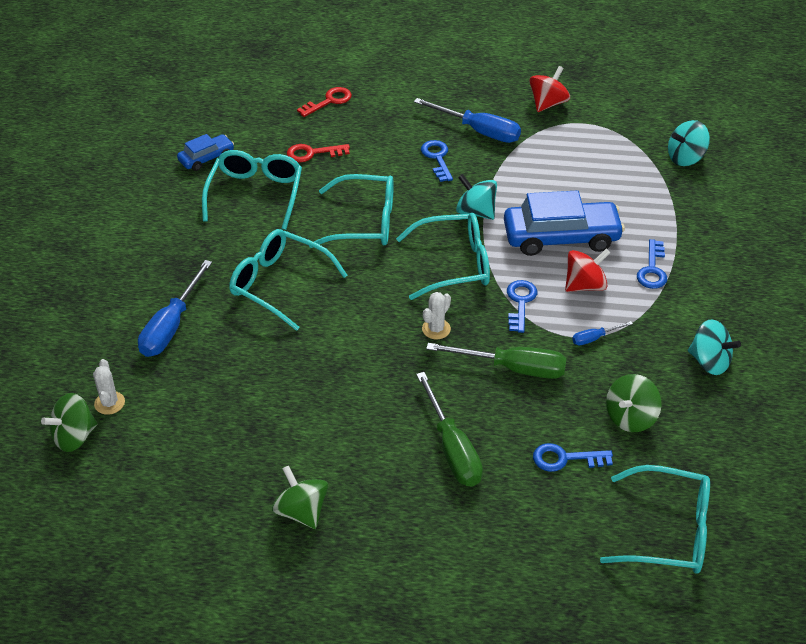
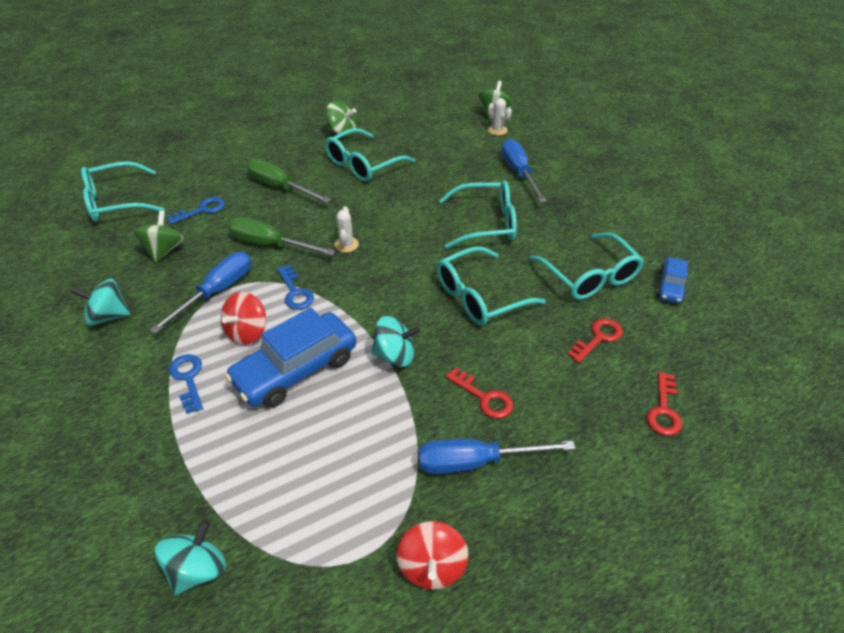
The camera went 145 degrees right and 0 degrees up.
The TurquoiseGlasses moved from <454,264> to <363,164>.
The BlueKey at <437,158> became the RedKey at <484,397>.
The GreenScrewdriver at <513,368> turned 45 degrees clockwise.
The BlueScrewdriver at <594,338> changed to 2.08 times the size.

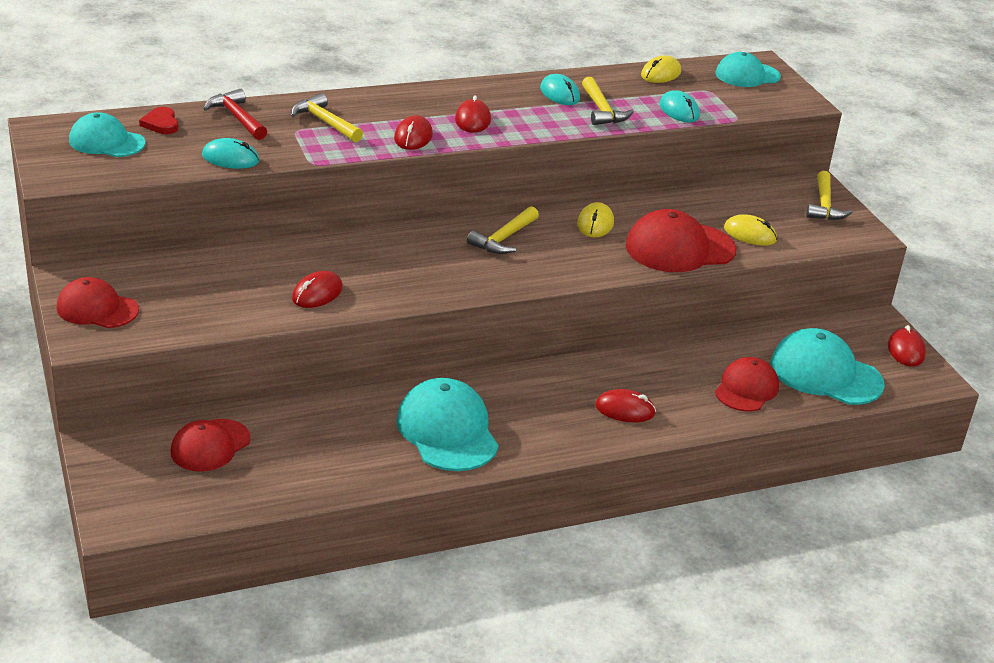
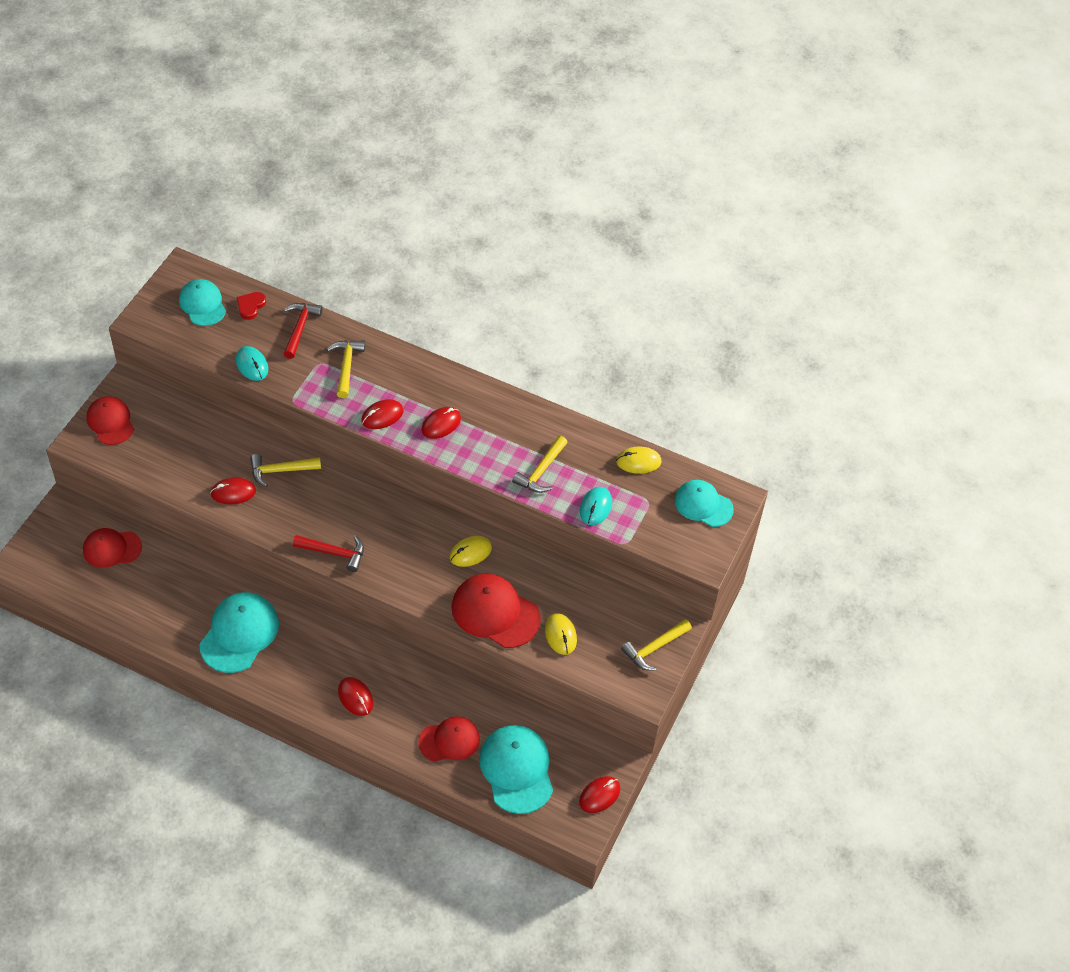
The camera went 45 degrees right and 20 degrees up.
The YellowHammer moved from <504,239> to <280,470>.
The TurquoiseMouse at <560,94> disappeared.
The RedHammer at <334,553> appeared.

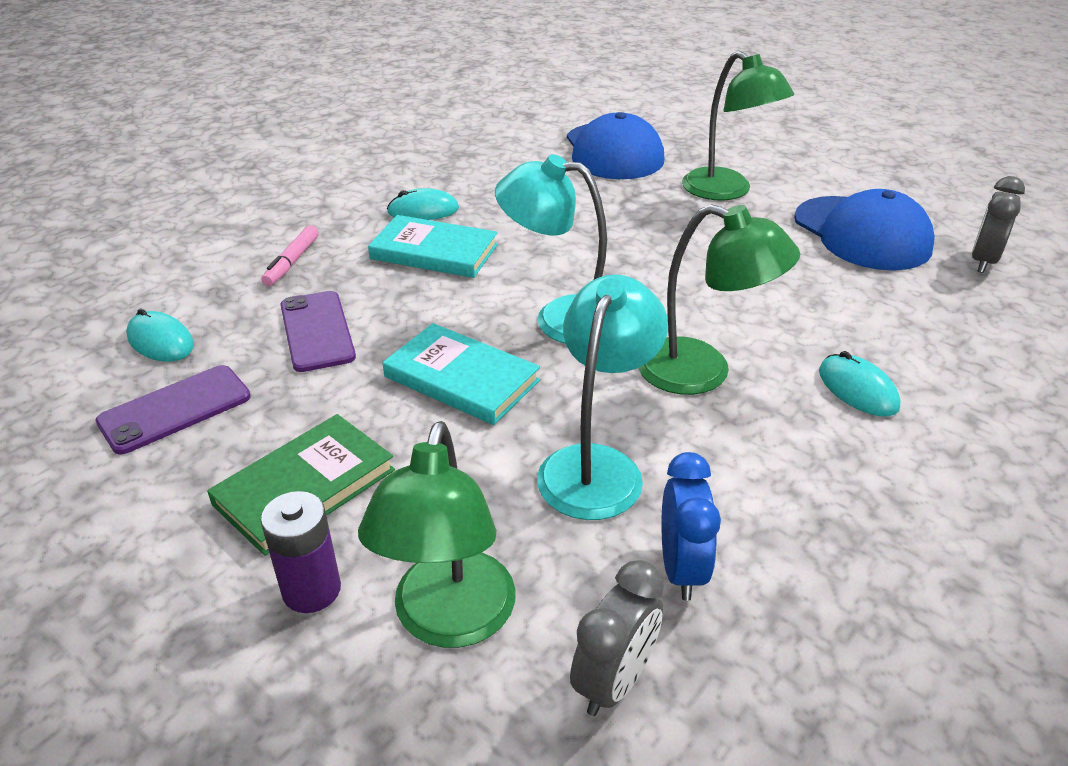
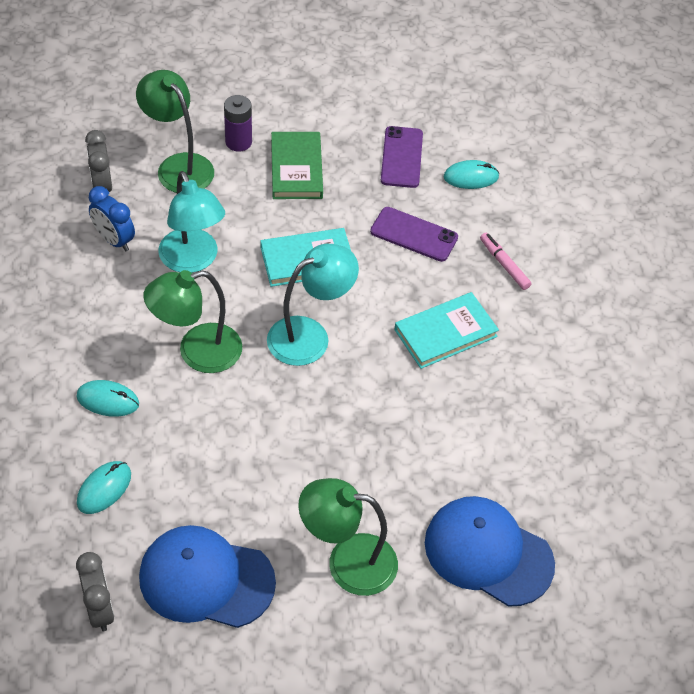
The camera went 130 degrees right and 15 degrees up.
The TurquoiseMouse moved from <423,210> to <104,488>.

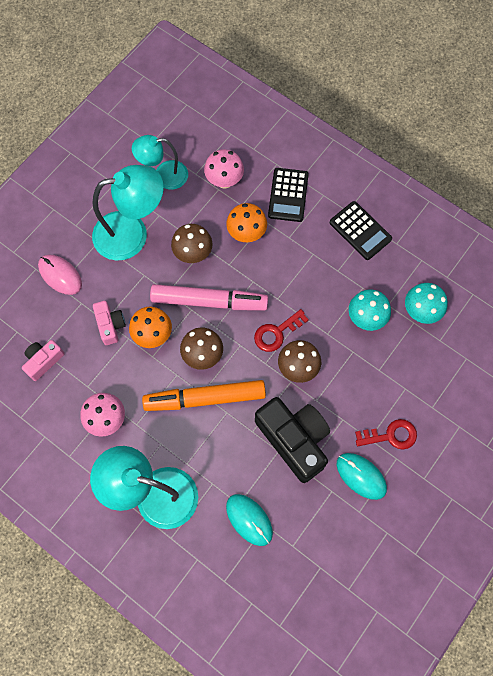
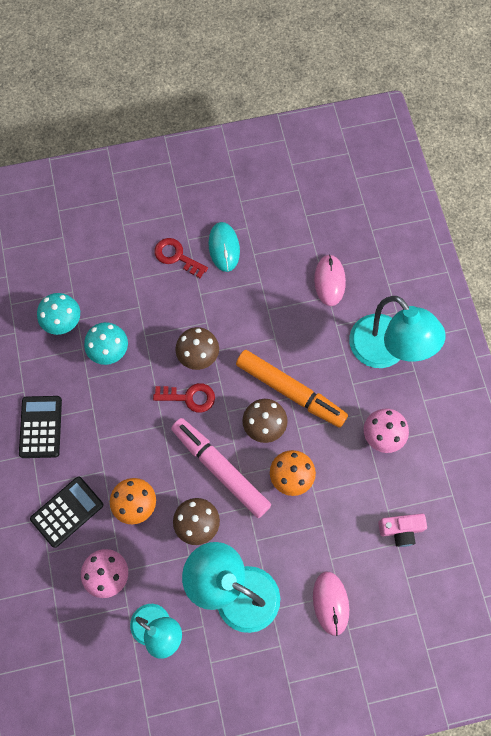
The camera went 140 degrees left and 0 degrees up.
The PinkCamera at <110,325> disappeared.
The TurquoiseMouse at <249,519> became the PinkMouse at <329,281>.
The BlackCamera at <294,440> disappeared.

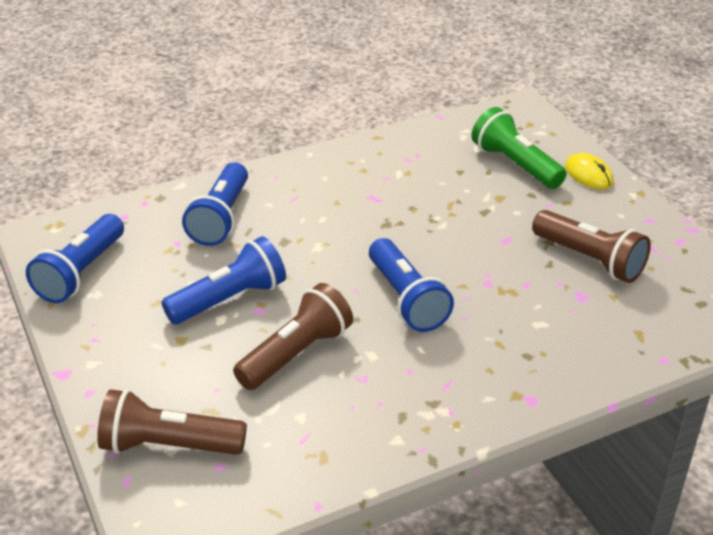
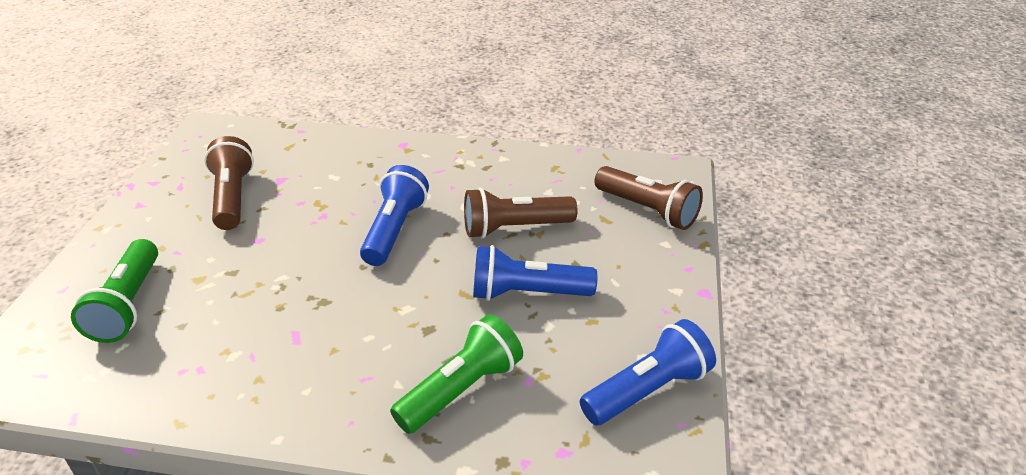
The camera went 145 degrees left and 0 degrees up.
The BlueFlashlight at <221,218> became the GreenFlashlight at <461,389>.
The YellowMouse at <588,174> disappeared.

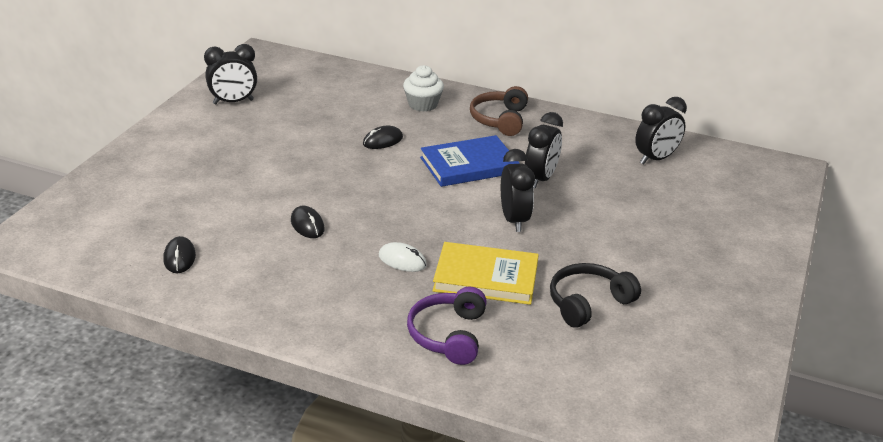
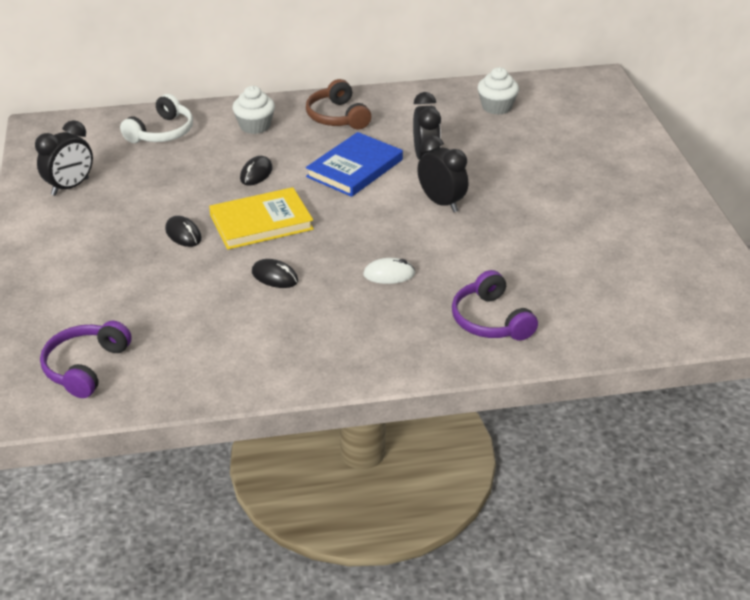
The camera went 30 degrees left and 5 degrees up.
The BlackMouse moved from <179,258> to <183,234>.
The YellowBook moved from <486,277> to <261,222>.
The BlackHeadphones at <588,303> disappeared.
The BlackClock at <656,159> was replaced by the WhiteCupcake at <496,107>.
The PurpleHeadphones at <85,367> appeared.
The WhiteHeadphones at <162,132> appeared.

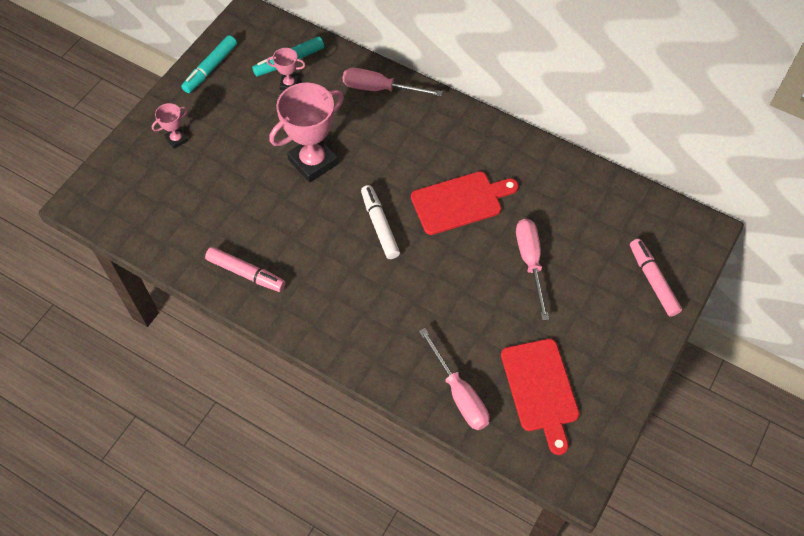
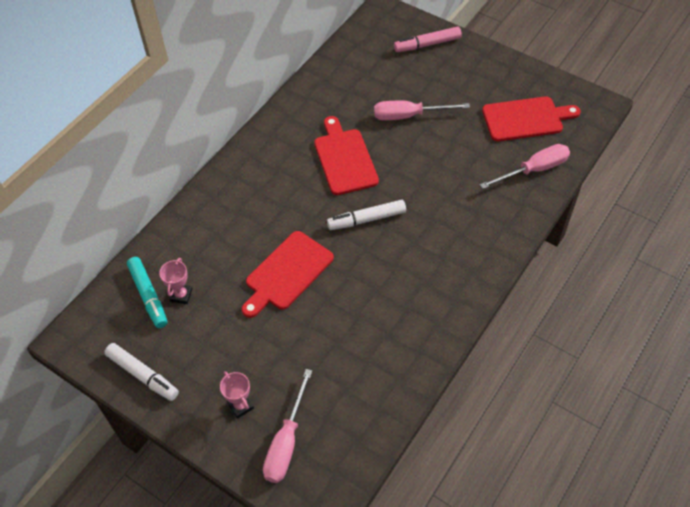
The camera went 85 degrees left and 5 degrees down.
The TurquoiseMarker at <210,69> became the WhiteMarker at <143,375>.
The PinkMarker at <246,273> disappeared.
The PinkTrophy at <313,162> was replaced by the RedCuttingBoard at <287,273>.
The PinkScrewdriver moved from <379,89> to <286,442>.

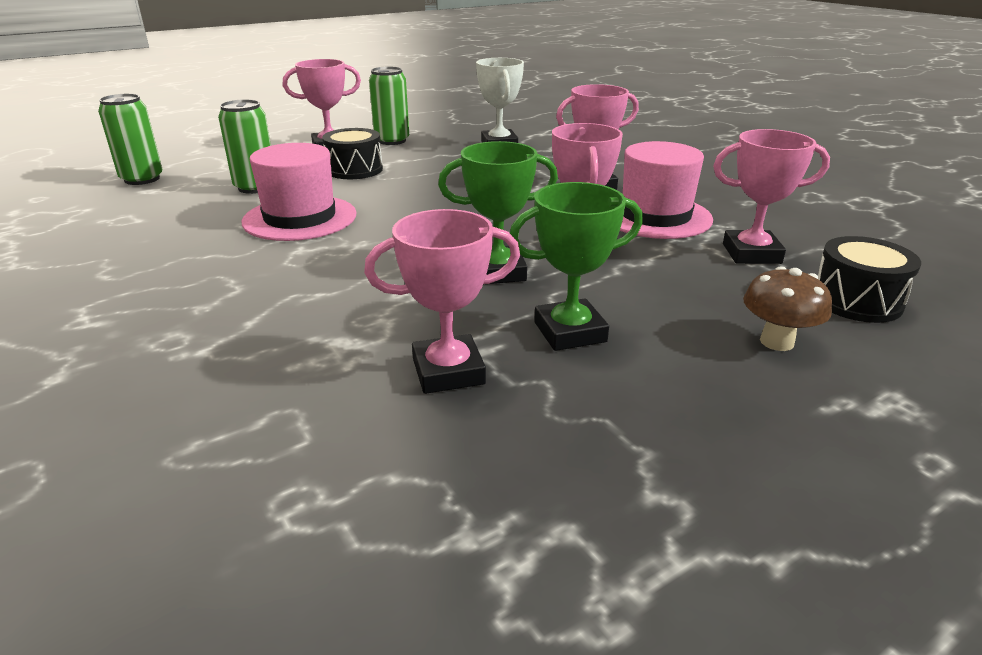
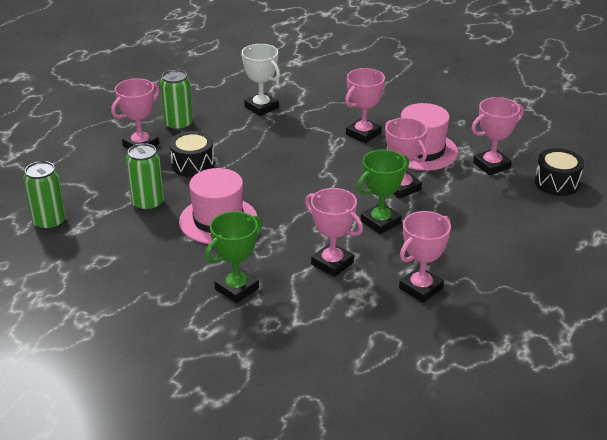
The camera went 30 degrees left and 5 degrees up.
The GreenTrophy moved from <570,332> to <237,288>.
The BrownMushroom at <776,342> disappeared.
The PinkTrophy at <332,263> appeared.

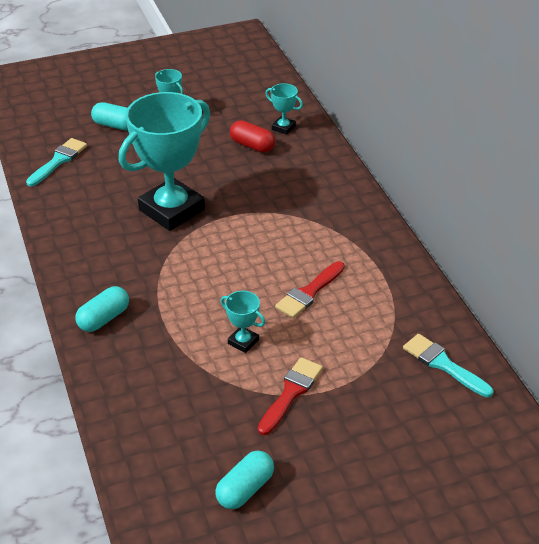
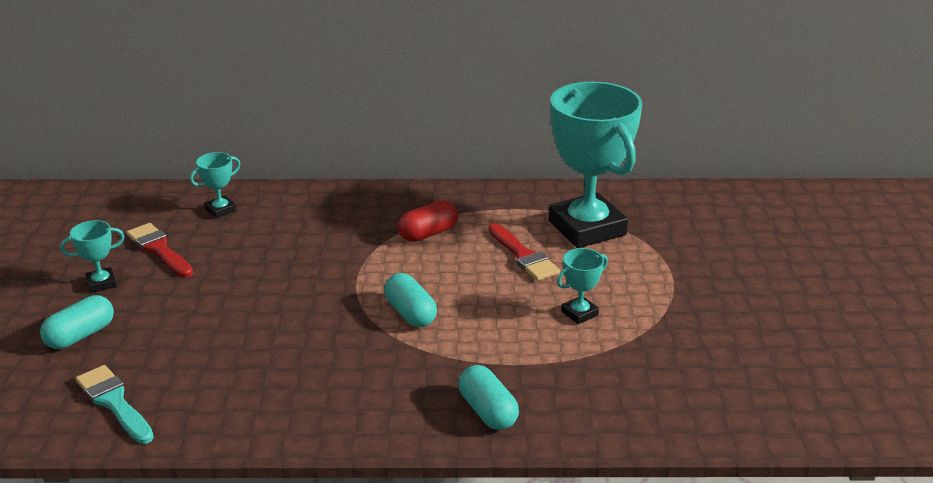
The camera went 70 degrees left and 10 degrees down.
The TurquoiseTrophy moved from <172,210> to <587,228>.
The TurquoiseCapsule moved from <245,489> to <410,313>.
The RedCapsule moved from <252,145> to <428,233>.
The RedBrush moved from <291,393> to <159,249>.
The TurquoiseBrush at <443,364> disappeared.

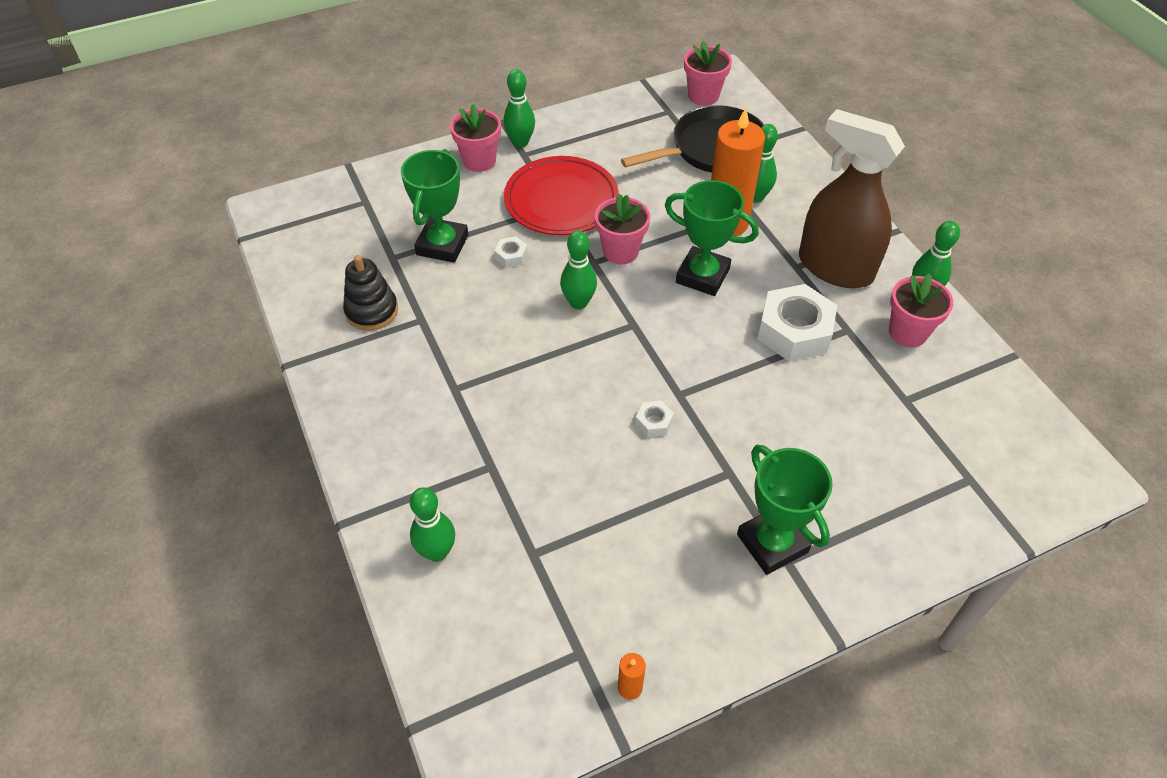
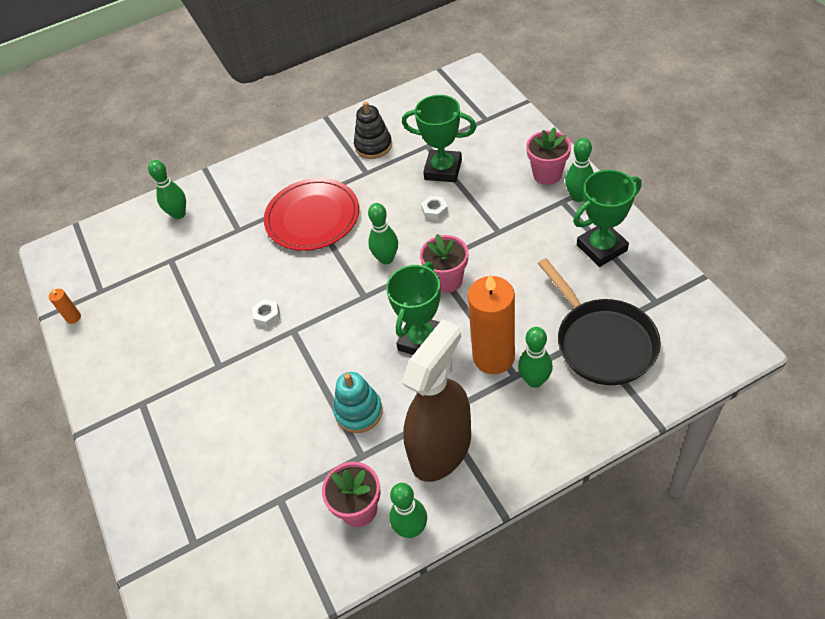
The camera went 95 degrees right and 0 degrees up.
The RedPlate moved from <561,200> to <312,218>.
The PinkFlowerPot at <703,96> disappeared.
The GreenTrophy moved from <772,543> to <601,248>.
The WhiteNut at <794,331> was replaced by the TurquoiseStackingToy at <359,412>.

